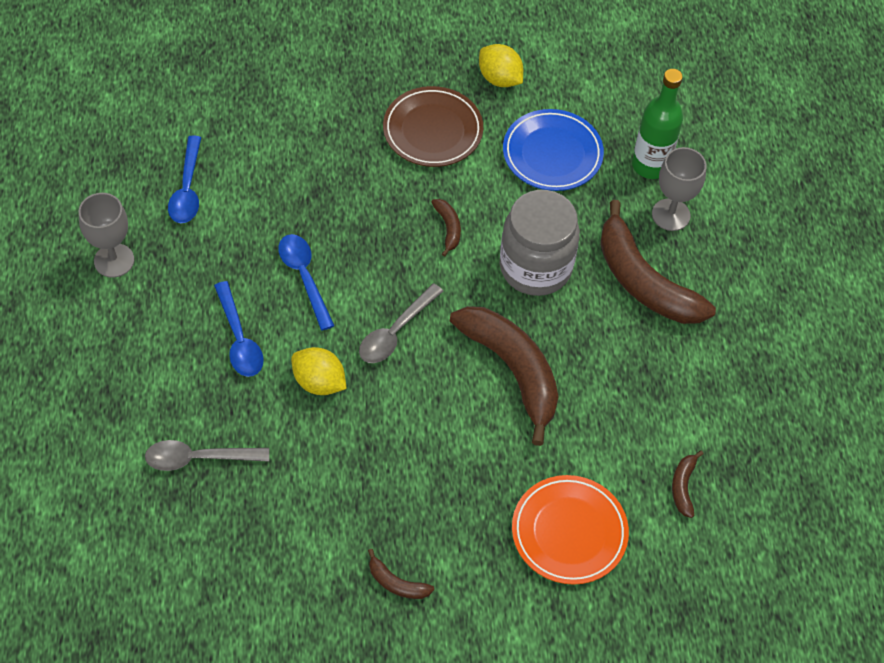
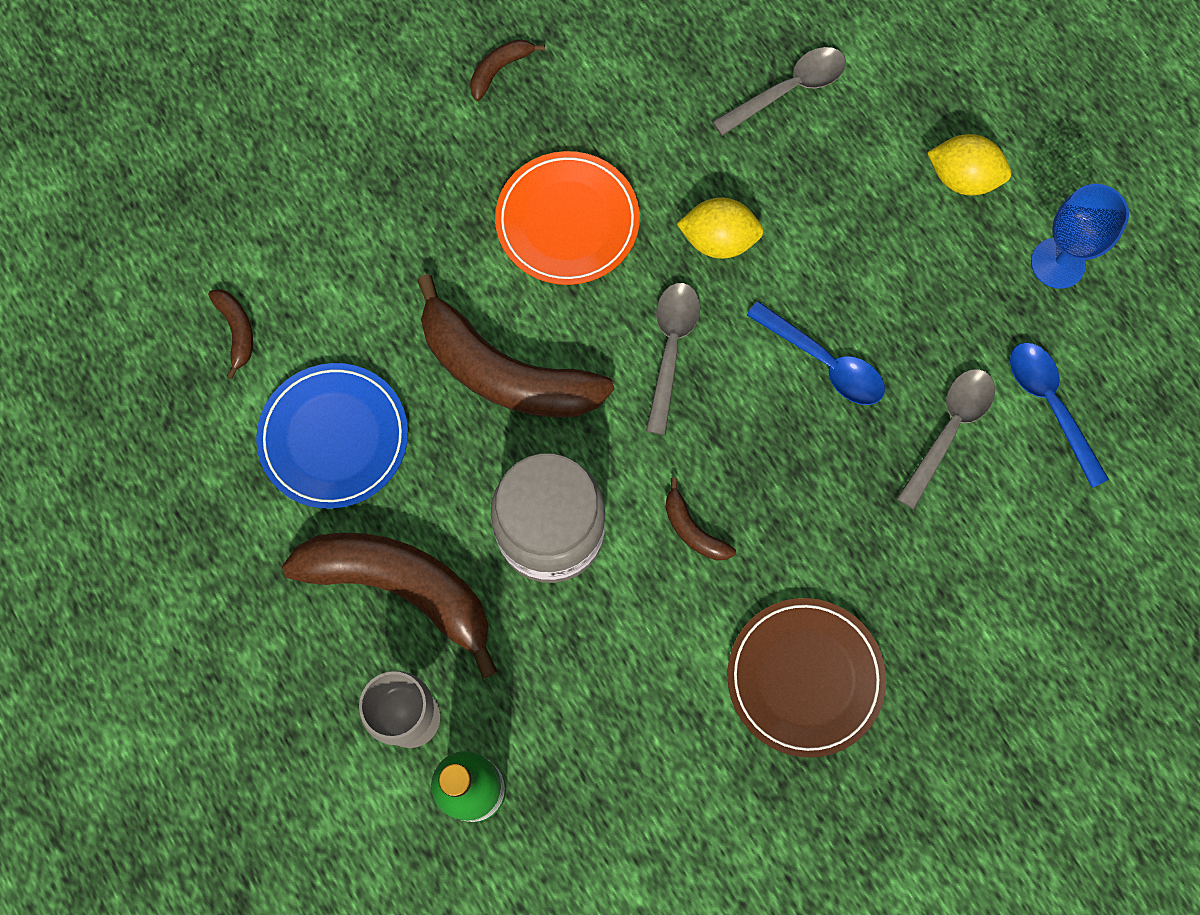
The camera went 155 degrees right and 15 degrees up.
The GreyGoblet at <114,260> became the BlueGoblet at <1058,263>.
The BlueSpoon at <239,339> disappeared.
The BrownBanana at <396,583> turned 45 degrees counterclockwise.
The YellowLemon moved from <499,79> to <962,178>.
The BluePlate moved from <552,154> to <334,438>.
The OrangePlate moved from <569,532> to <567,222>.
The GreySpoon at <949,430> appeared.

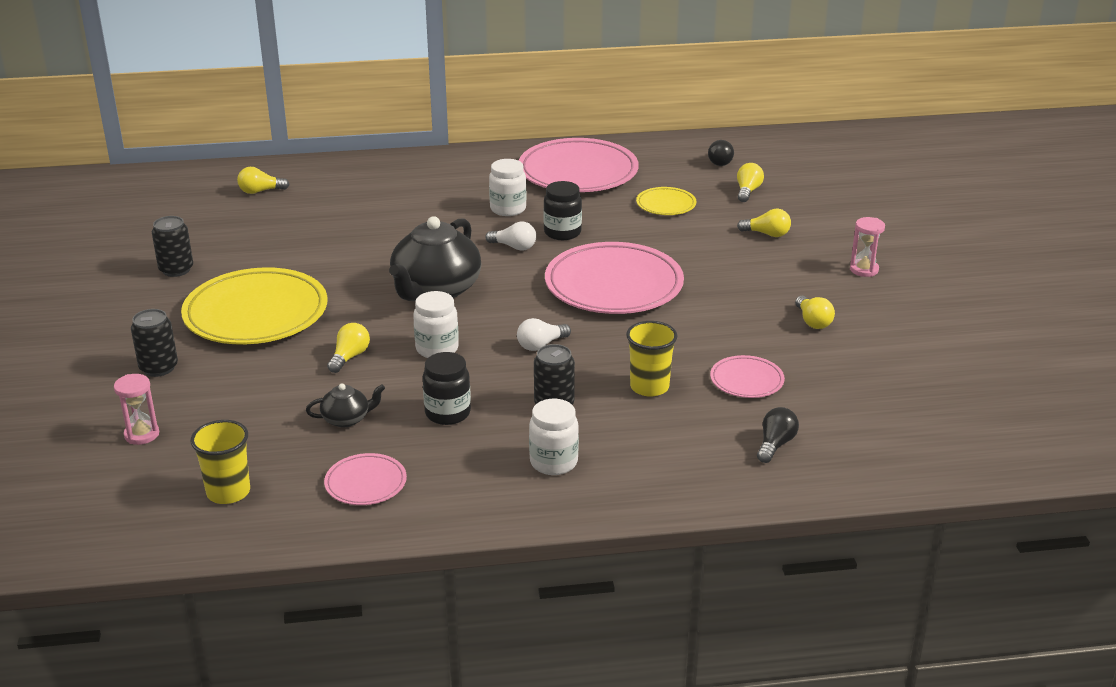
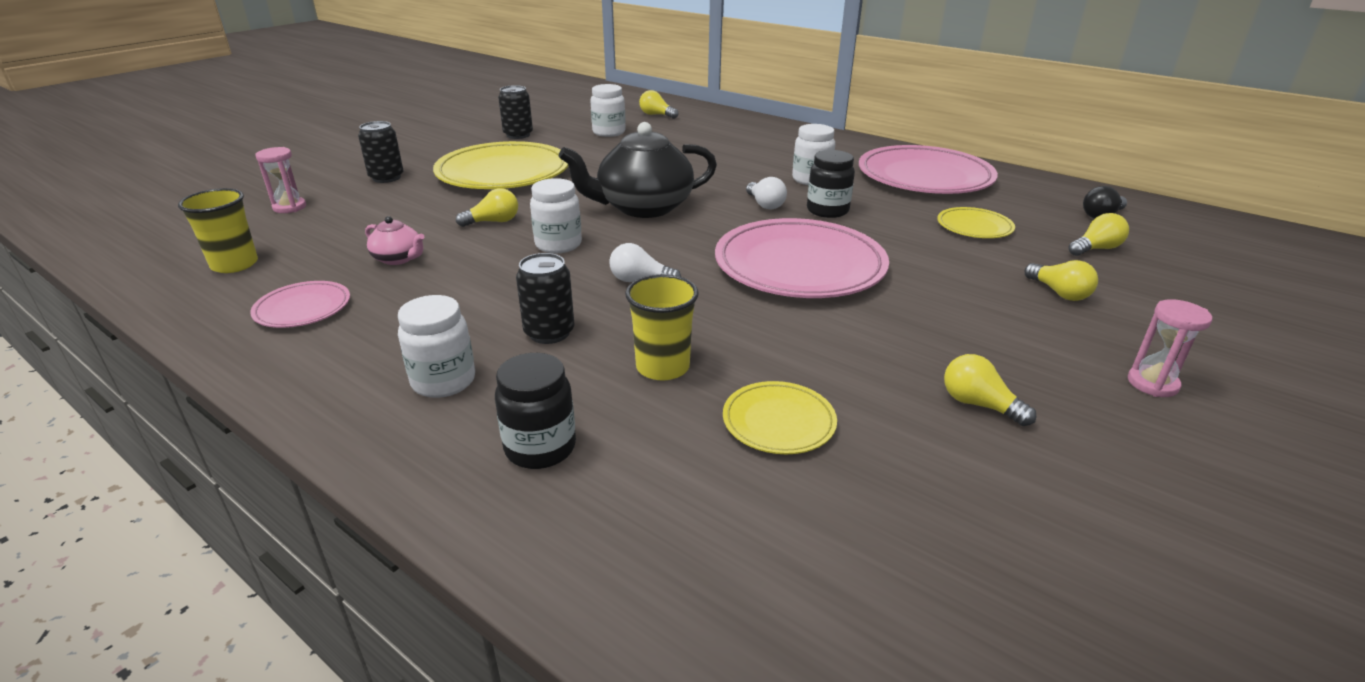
The camera went 45 degrees right and 0 degrees up.
The BlackTeapot at <347,419> became the PinkTeapot at <398,259>.
The BlackJar moved from <447,413> to <540,448>.
The PinkPlate at <746,380> became the YellowPlate at <778,422>.
The BlackLightBulb at <775,444> disappeared.
The YellowLightBulb at <813,321> turned 105 degrees clockwise.
The WhiteJar at <609,132> appeared.

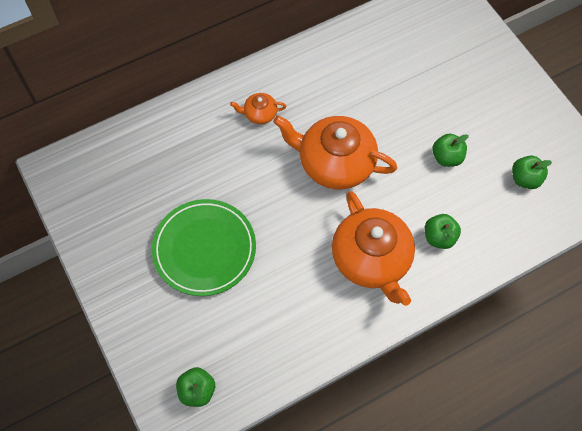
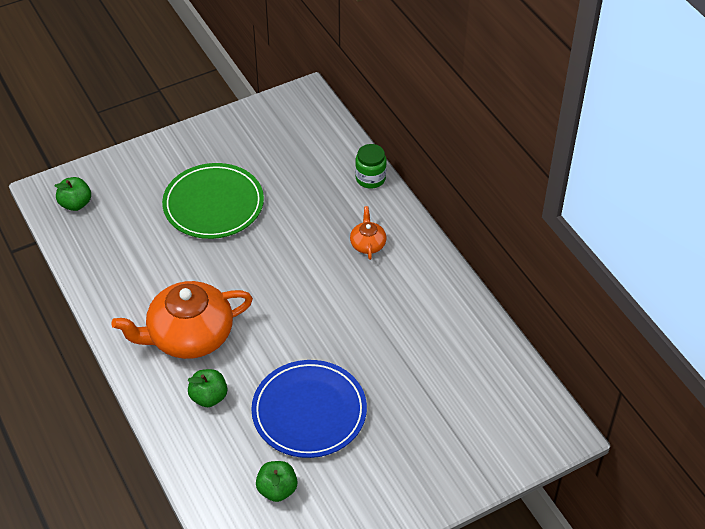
The camera went 90 degrees right and 15 degrees down.
The OrangeTeapot at <335,163> disappeared.
The GreenApple at <447,157> was replaced by the BluePlate at <309,412>.
The GreenJar at <370,178> appeared.

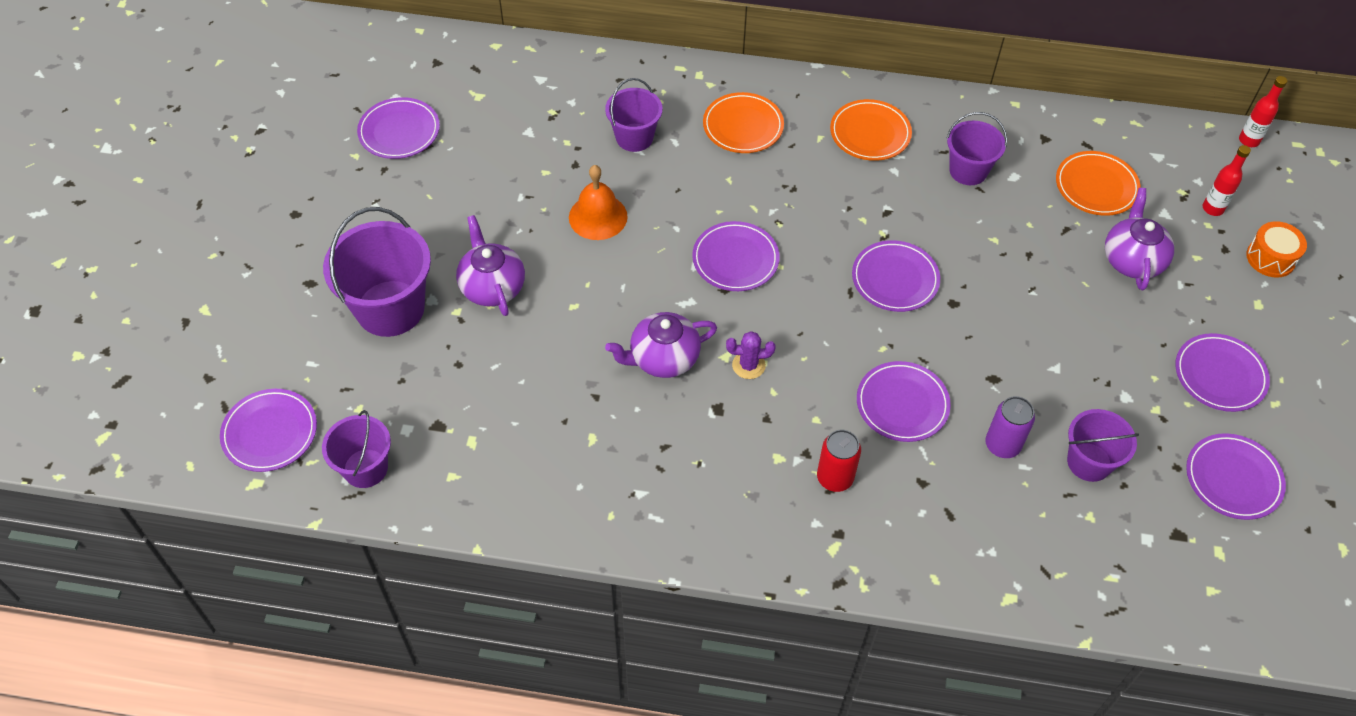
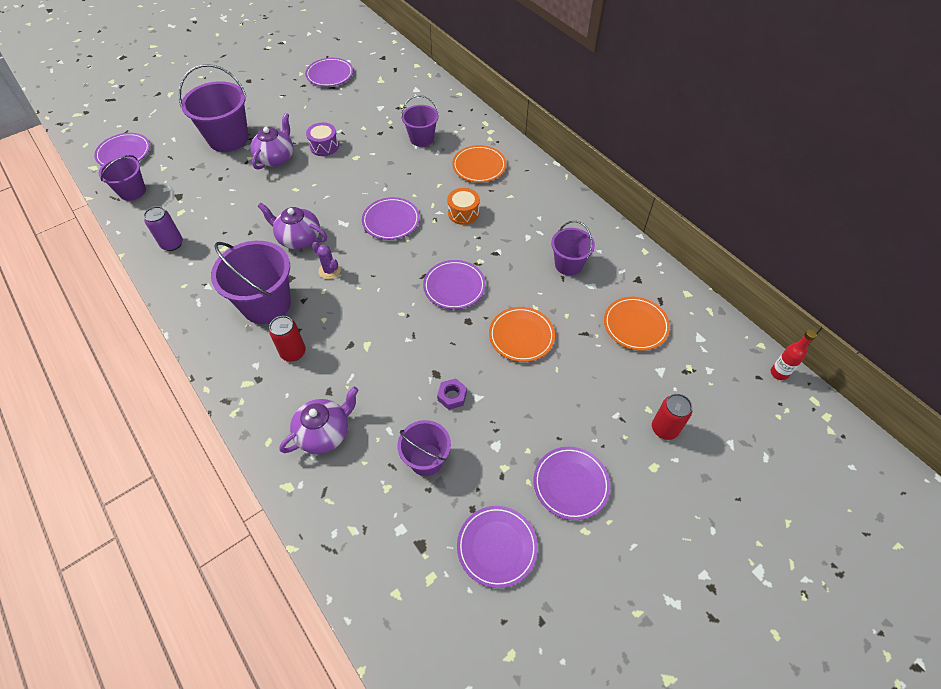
The camera went 45 degrees right and 0 degrees up.
The OrangeBell at <598,217> disappeared.
The OrangePlate moved from <870,133> to <521,336>.
The PurplePlate at <902,404> disappeared.
The PurpleCan moved from <1002,445> to <172,244>.
The PurpleTeapot moved from <1132,260> to <324,433>.
The RedBottle at <1212,208> disappeared.
The OrangeDrum moved from <1270,258> to <463,213>.
The PurpleBucket at <266,304> appeared.
The PurpleDrum at <324,146> appeared.
The PurpleNut at <452,396> appeared.
The RedCan at <664,429> appeared.

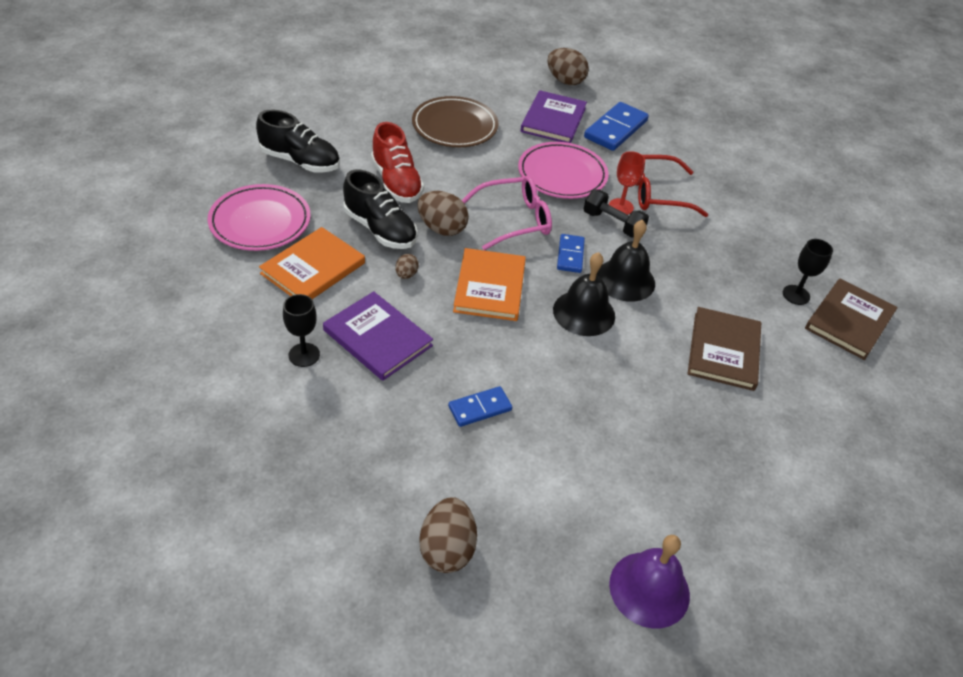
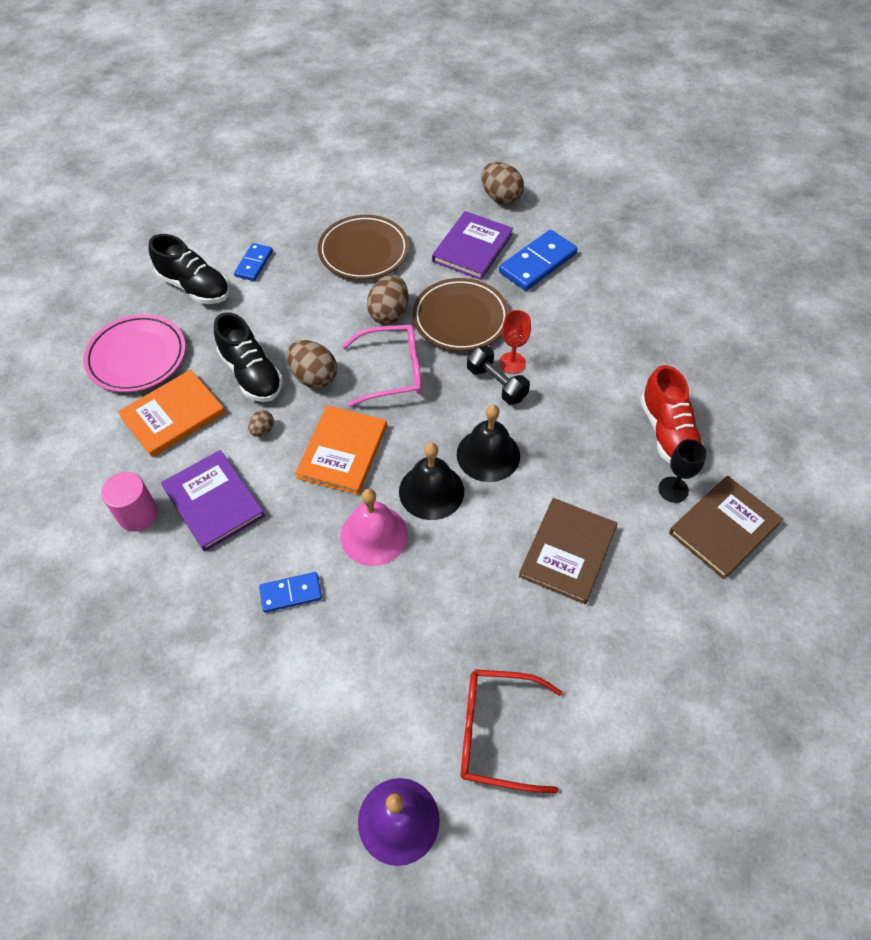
The camera went 15 degrees right and 10 degrees up.
The BlackGoblet at <304,355> was replaced by the PinkCylinder at <138,514>.
The RedShoe moved from <396,182> to <667,433>.
The BrownEgg moved from <447,549> to <389,313>.
The PinkPlate at <562,175> became the BrownPlate at <460,318>.
The BlueDomino moved from <570,255> to <254,264>.
The RedGlasses moved from <657,194> to <497,733>.
The PinkBell at <374,535> appeared.

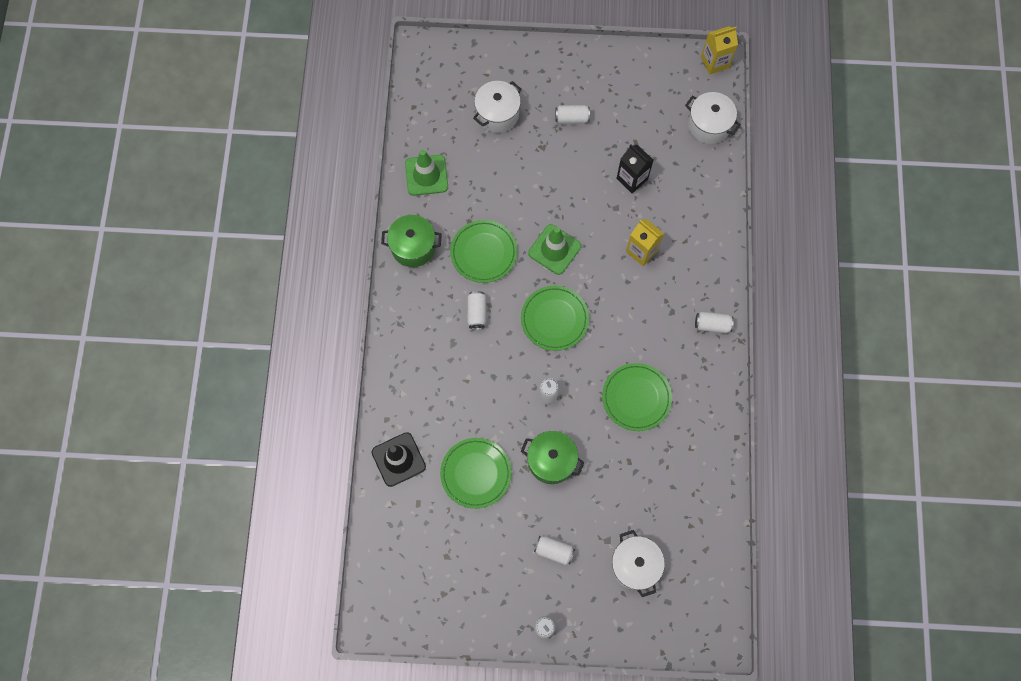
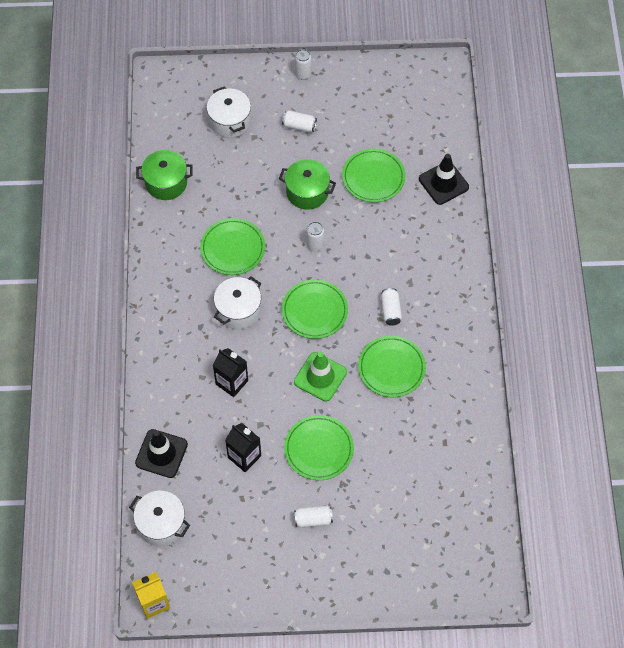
The camera went 175 degrees right and 10 degrees down.
The GreenPot moved from <413,247> to <166,183>.
The GreenTrafficCone at <426,175> disappeared.
The WhitePot moved from <497,114> to <238,310>.
The YellowCarton at <641,251> became the BlackCarton at <232,382>.
The WhiteCan at <712,325> disappeared.
The BlackTrafficCone at <161,453> appeared.
The GreenPlate at <319,449> appeared.

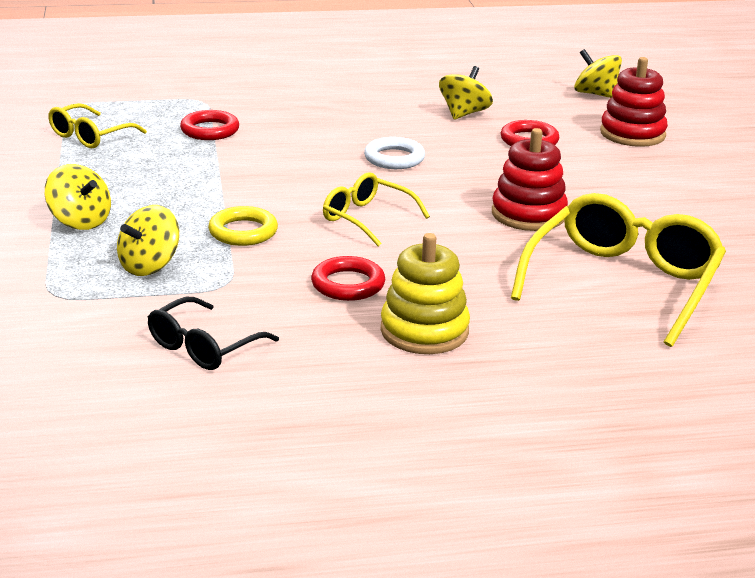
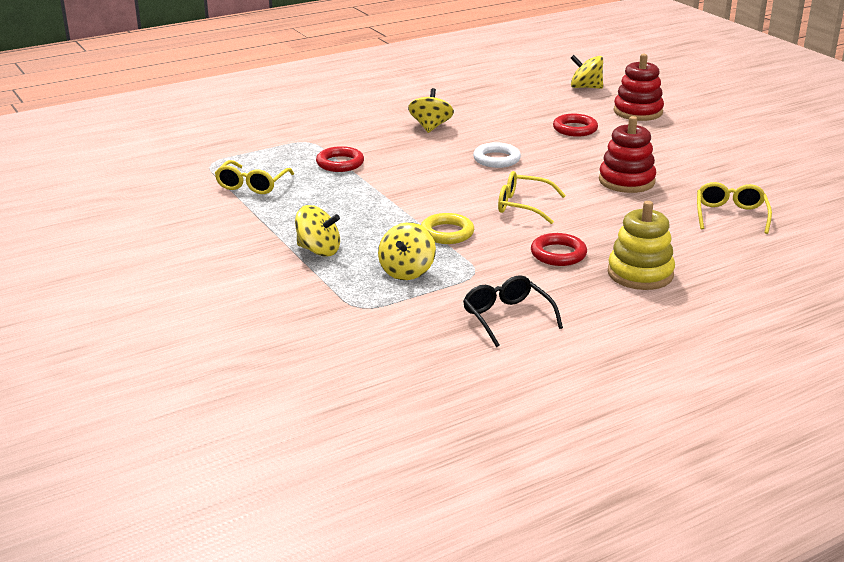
The camera went 20 degrees left and 0 degrees up.
The BlackGlasses at <204,346> turned 135 degrees clockwise.
The YellowSpinningTop moved from <464,114> to <430,127>.
The YellowGlasses at <622,284> changed to 0.55 times the size.

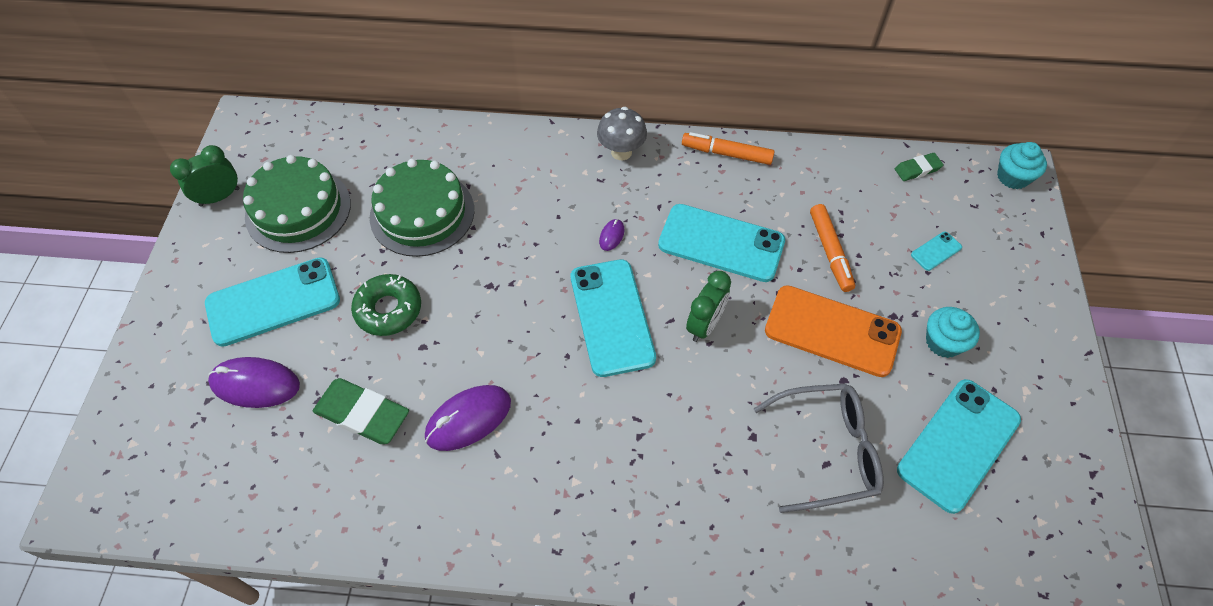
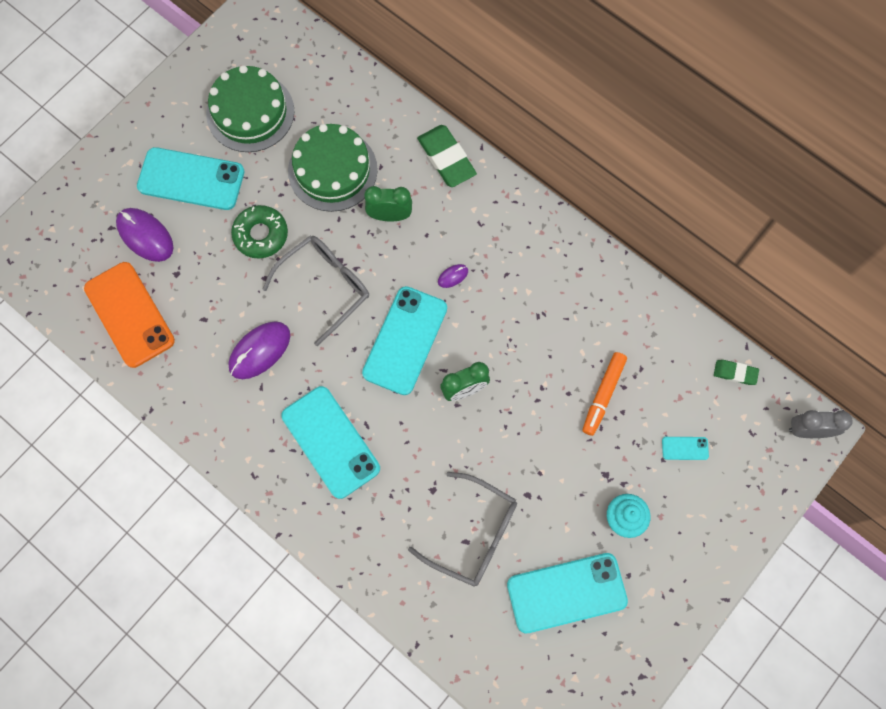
The camera went 35 degrees right and 15 degrees up.
The GreenClock moved from <219,197> to <390,215>.
The GreenEraser moved from <362,414> to <446,158>.
The PurpleMouse at <468,419> turned 45 degrees counterclockwise.
The GreyMushroom at <621,152> disappeared.
The TurquoisePhone moved from <721,243> to <330,442>.
The OrangeMarker at <727,154> disappeared.
The OrangePhone moved from <832,331> to <129,314>.
The TurquoiseCupcake at <1012,177> was replaced by the GreyClock at <807,430>.
The GreyGlasses at <325,286> appeared.

